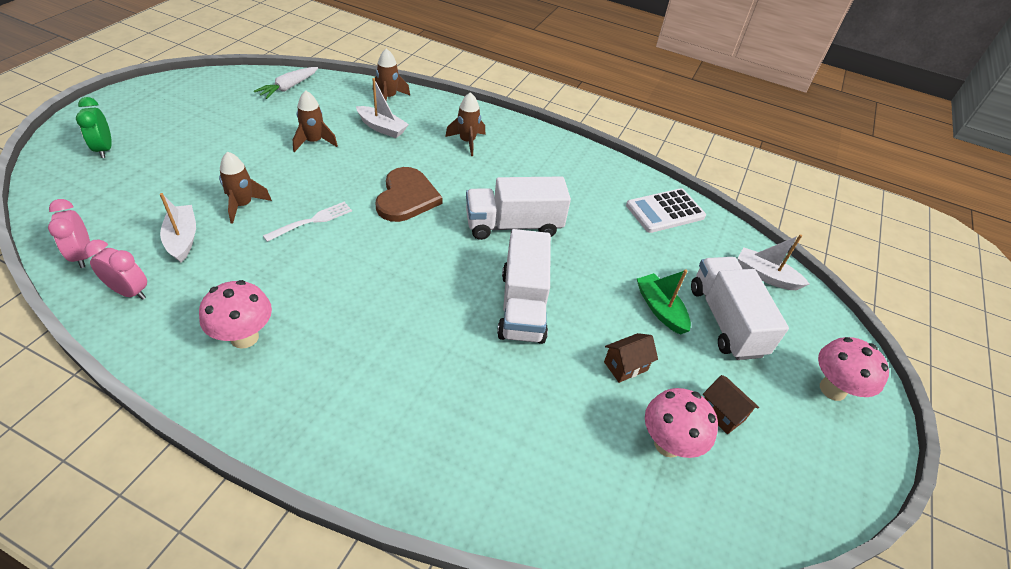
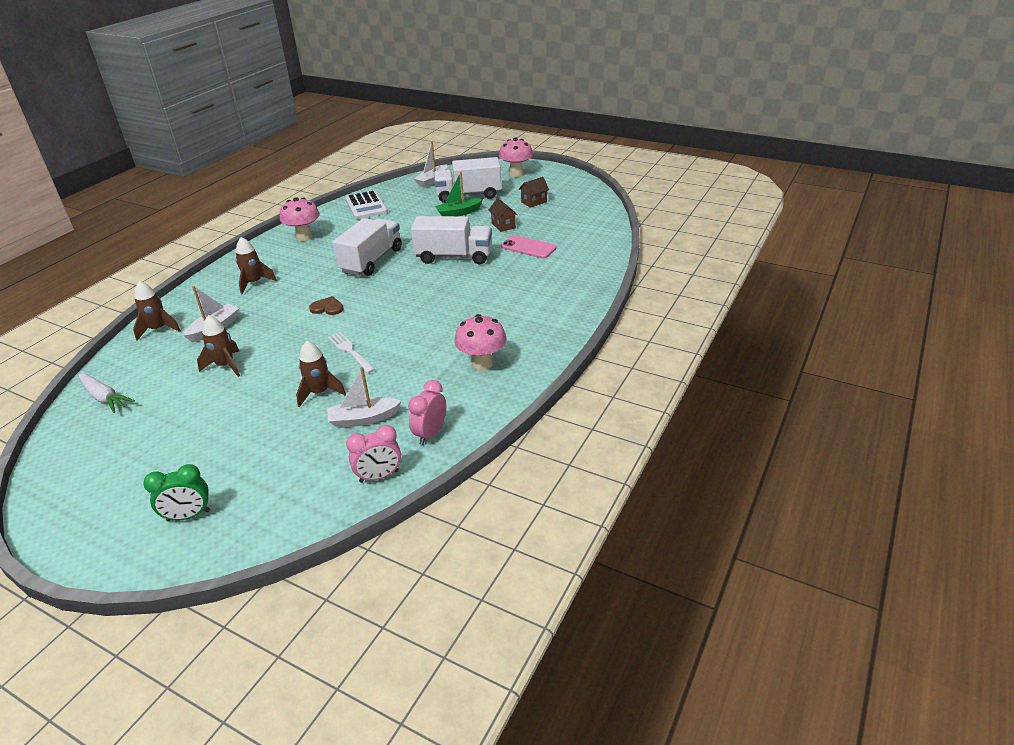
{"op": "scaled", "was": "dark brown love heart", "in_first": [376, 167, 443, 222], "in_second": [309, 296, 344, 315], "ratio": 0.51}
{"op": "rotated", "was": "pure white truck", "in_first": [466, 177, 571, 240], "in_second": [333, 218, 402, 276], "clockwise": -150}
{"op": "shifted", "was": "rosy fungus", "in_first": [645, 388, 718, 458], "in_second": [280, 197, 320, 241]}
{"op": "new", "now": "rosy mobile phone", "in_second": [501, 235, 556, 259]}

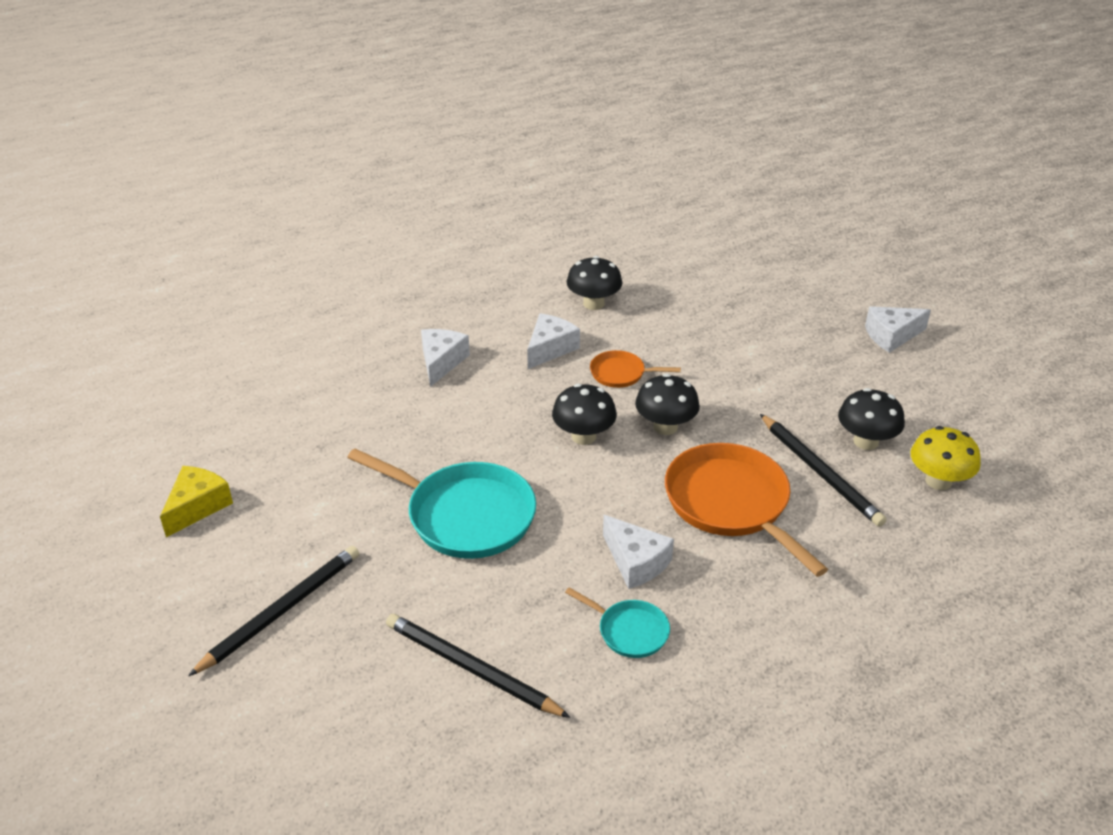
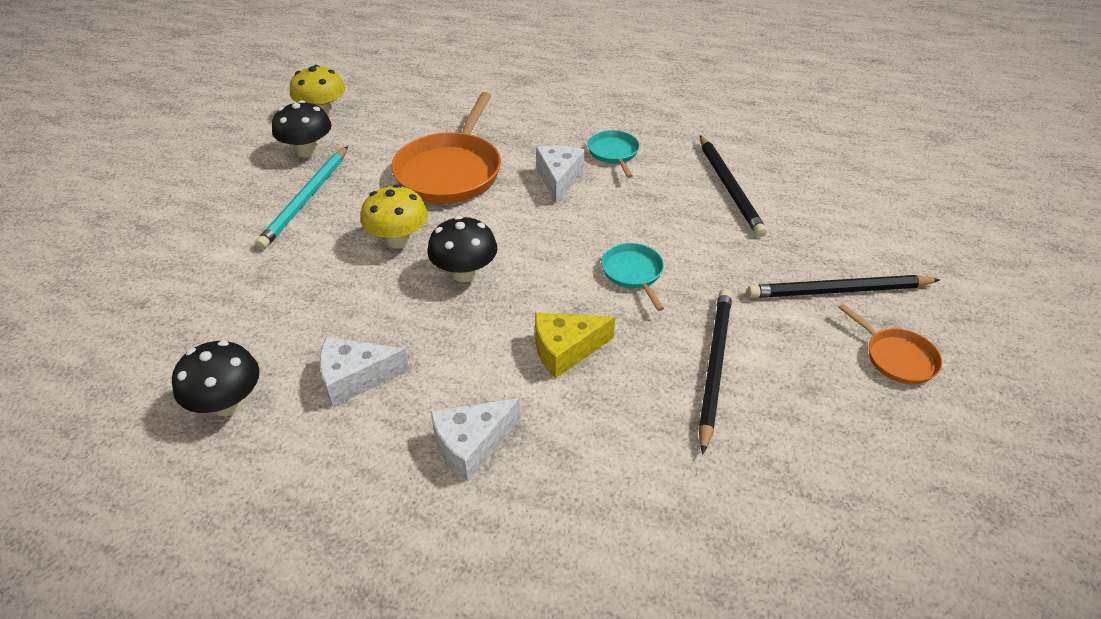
{"op": "gone", "was": "pure white cheese", "in_first": [865, 306, 931, 353]}
{"op": "shifted", "was": "orange-coloured skillet", "in_first": [590, 350, 681, 388], "in_second": [838, 304, 942, 384]}
{"op": "repainted", "was": "black fungus", "now": "yellow fungus", "in_first": [635, 374, 700, 435], "in_second": [361, 184, 428, 249]}
{"op": "shifted", "was": "black pencil", "in_first": [760, 414, 887, 527], "in_second": [698, 289, 732, 455]}
{"op": "scaled", "was": "turquoise skillet", "in_first": [347, 449, 536, 559], "in_second": [601, 243, 664, 311], "ratio": 0.5}
{"op": "shifted", "was": "yellow cheese", "in_first": [160, 466, 233, 537], "in_second": [535, 313, 615, 378]}
{"op": "new", "now": "turquoise pencil", "in_second": [255, 146, 348, 249]}

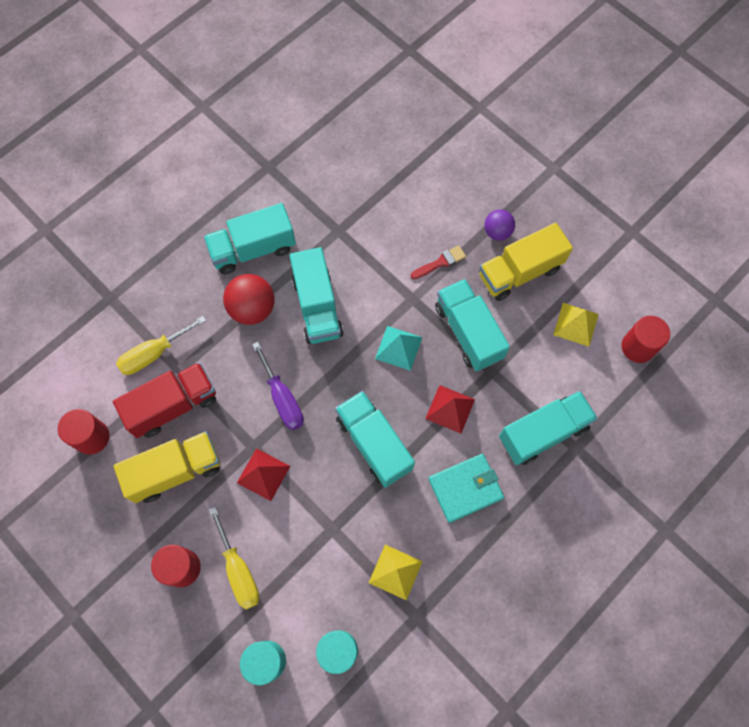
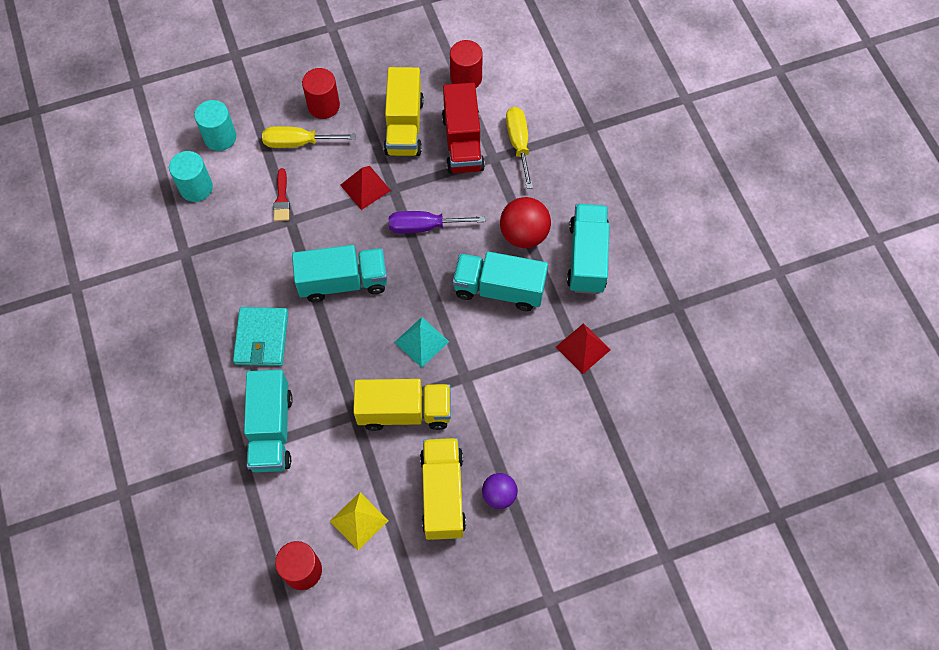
{"op": "shifted", "was": "scarlet brush", "in_first": [411, 245, 466, 279], "in_second": [273, 168, 290, 221]}
{"op": "repainted", "was": "turquoise truck", "now": "yellow truck", "in_first": [435, 279, 510, 371], "in_second": [353, 379, 451, 431]}
{"op": "shifted", "was": "scarlet solid pyramid", "in_first": [425, 385, 475, 434], "in_second": [556, 323, 611, 374]}
{"op": "gone", "was": "yellow solid pyramid", "in_first": [369, 545, 423, 601]}

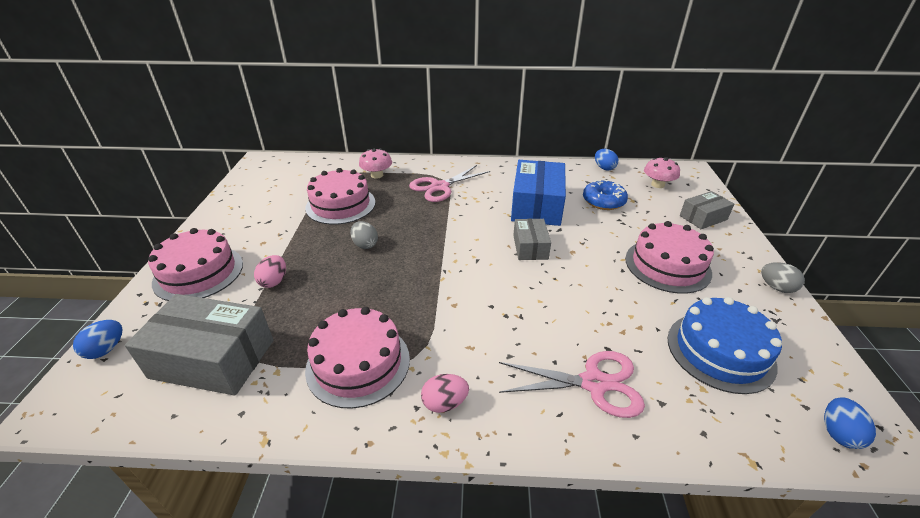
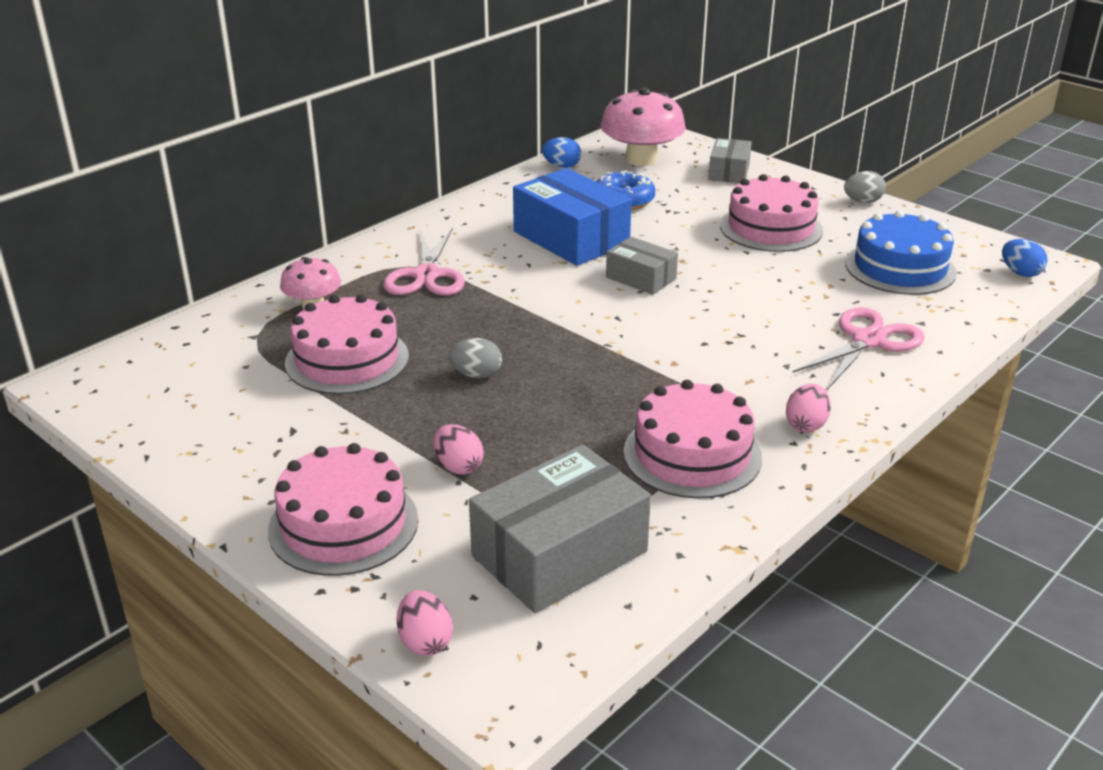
{"op": "scaled", "was": "rosy fungus", "in_first": [644, 157, 680, 188], "in_second": [601, 88, 686, 166], "ratio": 1.75}
{"op": "repainted", "was": "royal blue egg", "now": "rosy egg", "in_first": [73, 320, 123, 359], "in_second": [397, 590, 453, 656]}

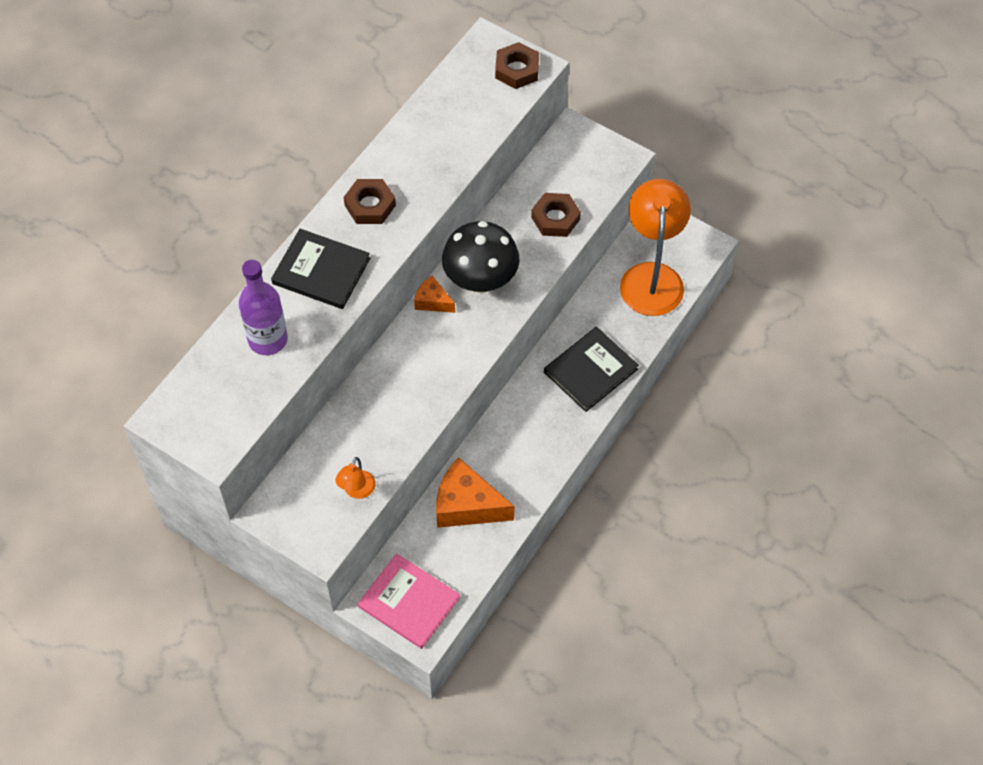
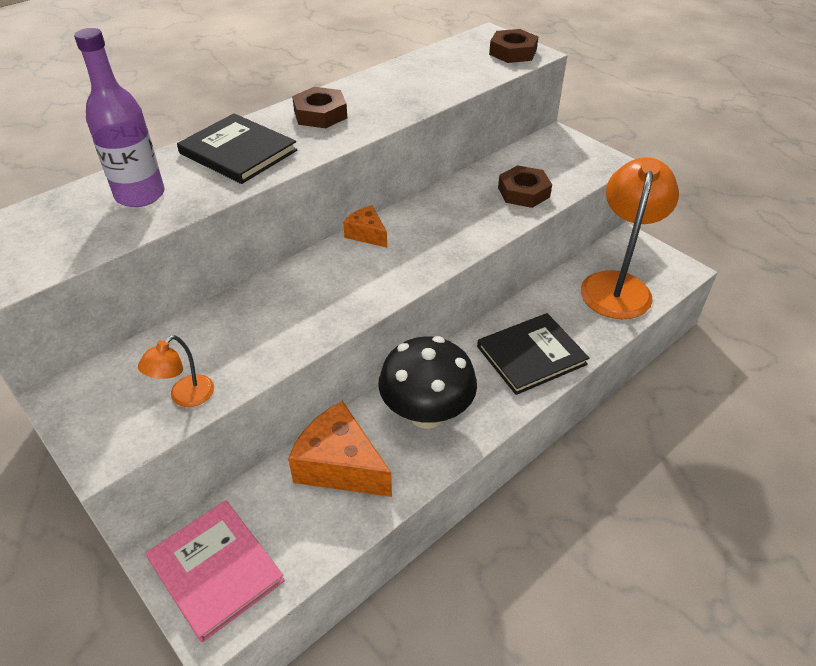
{"op": "shifted", "was": "black fungus", "in_first": [442, 221, 519, 293], "in_second": [378, 336, 477, 429]}

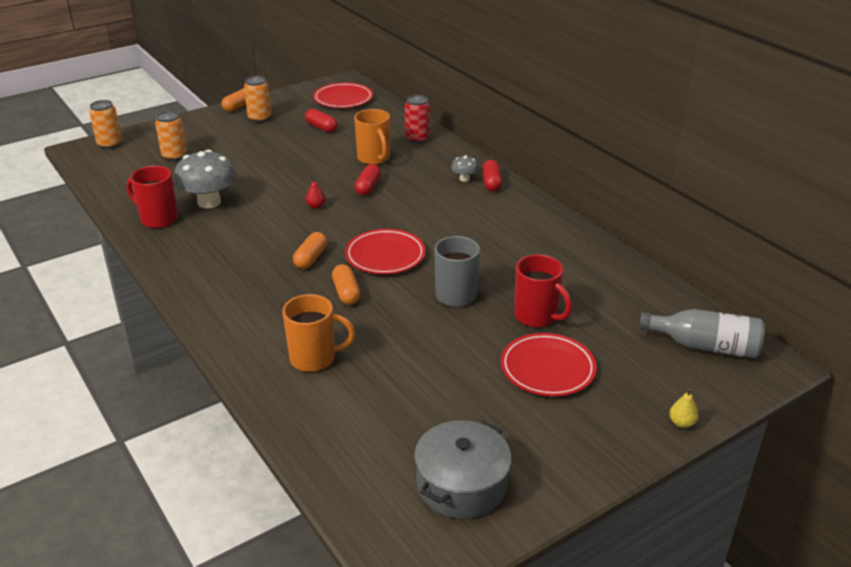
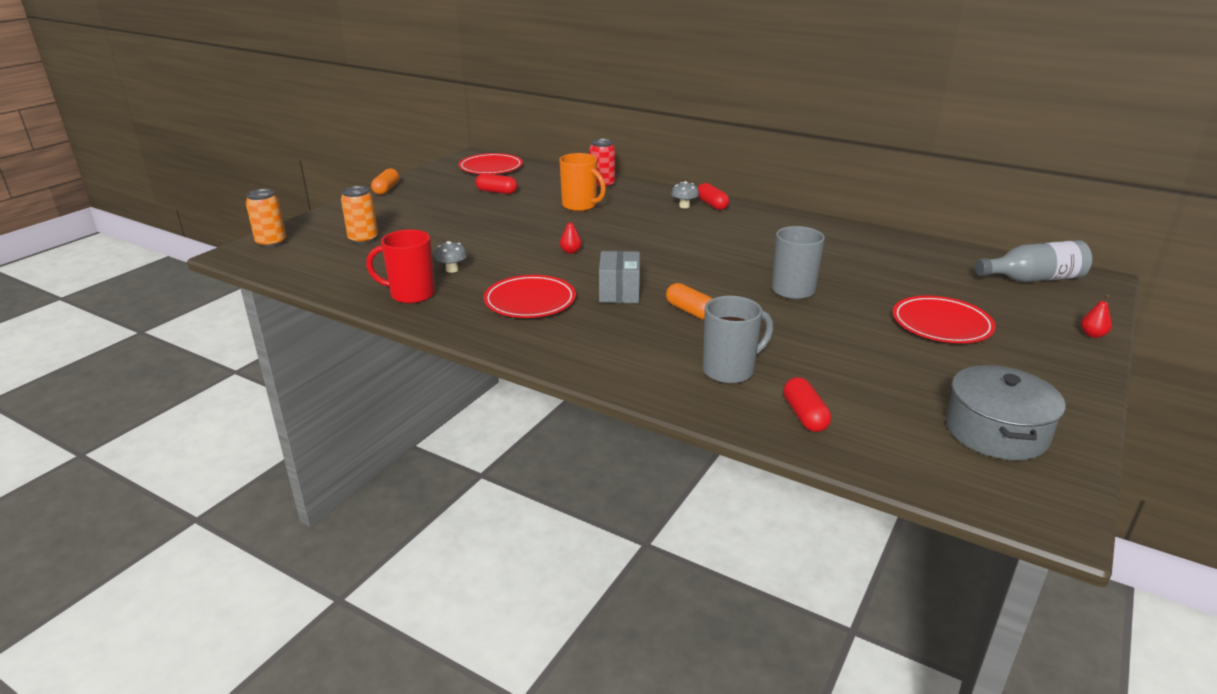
{"op": "gone", "was": "orange-coloured soda can", "in_first": [244, 76, 271, 123]}
{"op": "scaled", "was": "gray fungus", "in_first": [174, 150, 237, 209], "in_second": [434, 241, 467, 273], "ratio": 0.47}
{"op": "shifted", "was": "scarlet capsule", "in_first": [355, 164, 381, 195], "in_second": [783, 377, 831, 432]}
{"op": "shifted", "was": "scarlet dinner plate", "in_first": [345, 229, 426, 274], "in_second": [484, 275, 576, 318]}
{"op": "swapped", "was": "orange-coloured capsule", "now": "gray package", "in_first": [293, 232, 327, 269], "in_second": [599, 251, 640, 303]}
{"op": "gone", "was": "scarlet mug", "in_first": [514, 255, 572, 328]}
{"op": "repainted", "was": "orange-coloured mug", "now": "gray mug", "in_first": [282, 294, 355, 372], "in_second": [703, 296, 773, 384]}
{"op": "repainted", "was": "yellow toy pear", "now": "scarlet toy pear", "in_first": [669, 389, 699, 428], "in_second": [1081, 295, 1112, 338]}

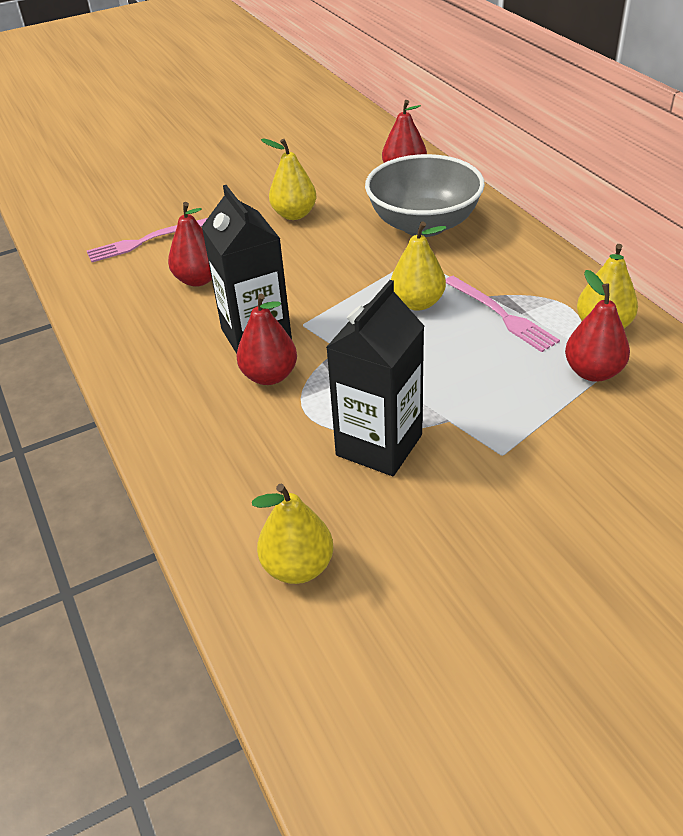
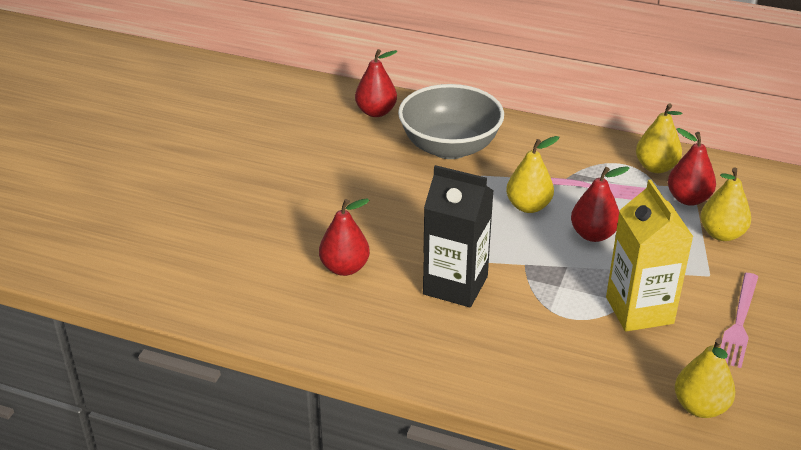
{"op": "shifted", "was": "yellow toy pear", "in_first": [261, 138, 317, 220], "in_second": [700, 167, 751, 241]}
{"op": "shifted", "was": "rosy fork", "in_first": [87, 218, 207, 262], "in_second": [720, 273, 758, 368]}
{"op": "repainted", "was": "black carton", "now": "yellow carton", "in_first": [326, 280, 424, 476], "in_second": [606, 180, 693, 332]}
{"op": "shifted", "was": "scarlet toy pear", "in_first": [236, 294, 297, 385], "in_second": [571, 166, 629, 242]}

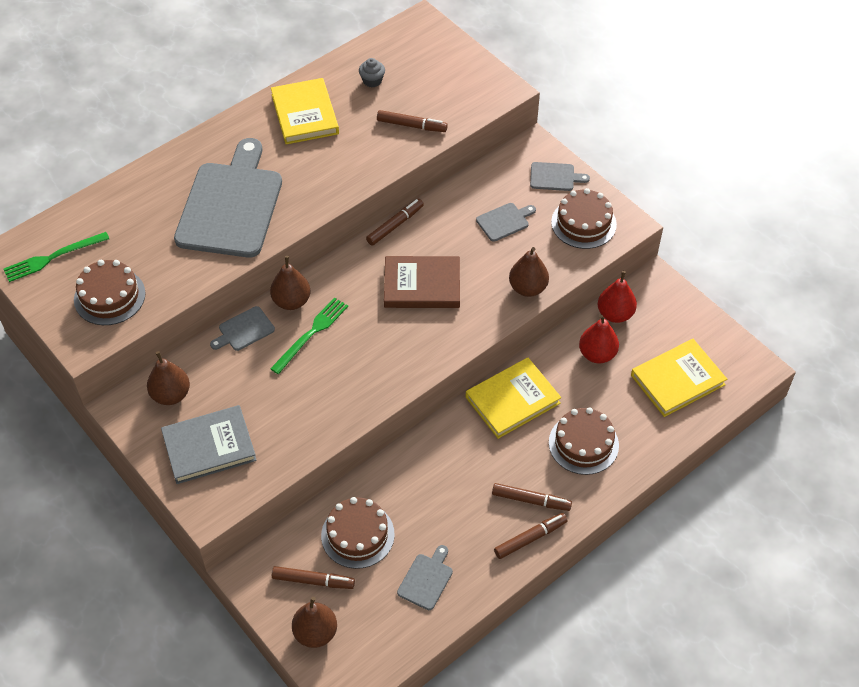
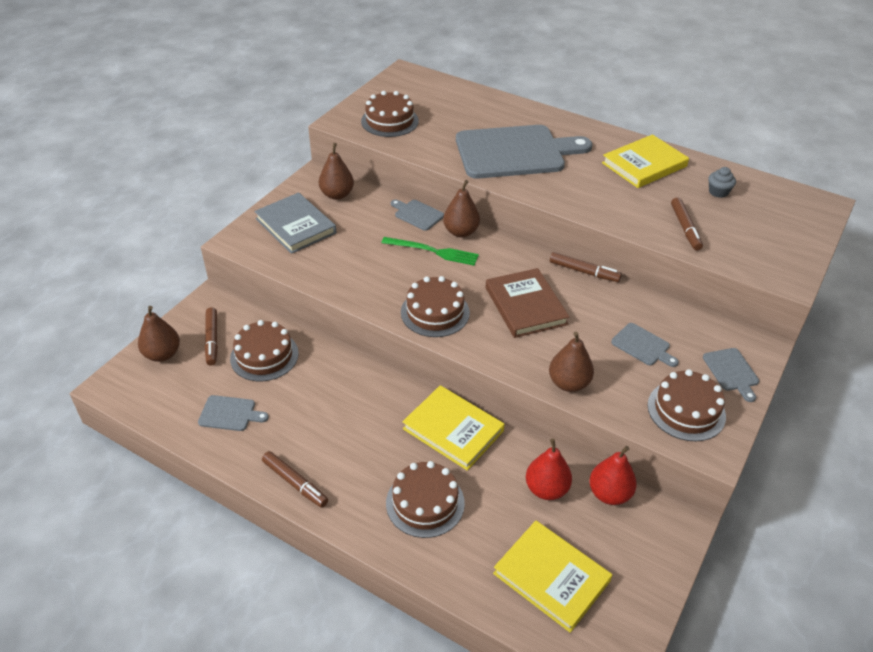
{"op": "gone", "was": "emerald fork", "in_first": [4, 232, 109, 282]}
{"op": "gone", "was": "dark brown felt pen", "in_first": [492, 483, 572, 511]}
{"op": "new", "now": "dark brown gateau", "in_second": [401, 276, 470, 337]}

